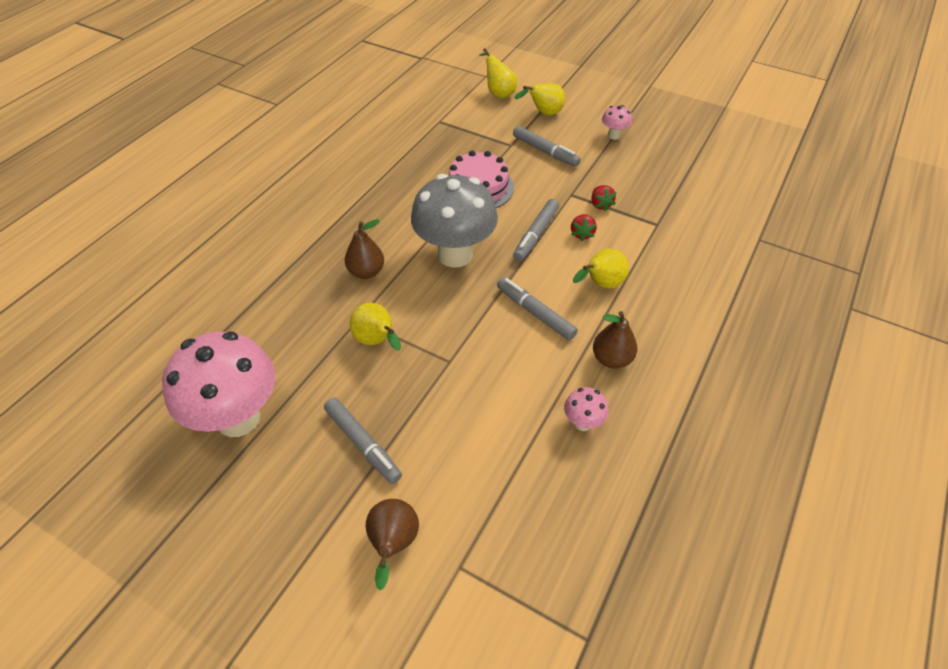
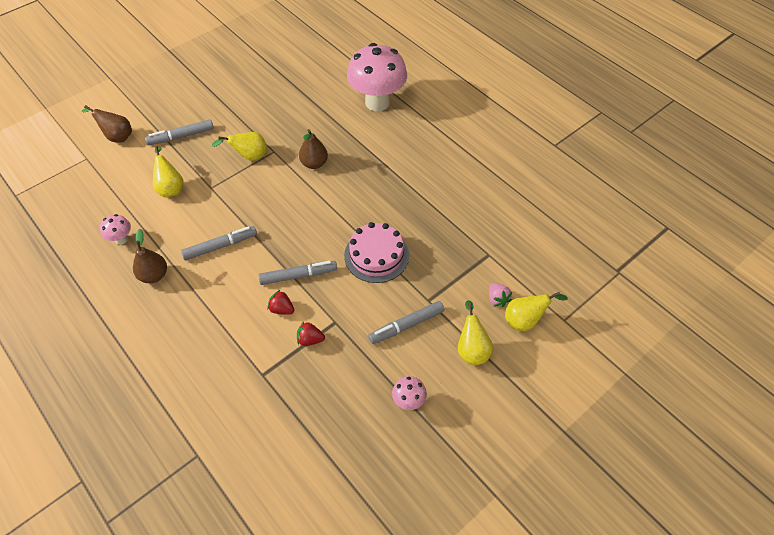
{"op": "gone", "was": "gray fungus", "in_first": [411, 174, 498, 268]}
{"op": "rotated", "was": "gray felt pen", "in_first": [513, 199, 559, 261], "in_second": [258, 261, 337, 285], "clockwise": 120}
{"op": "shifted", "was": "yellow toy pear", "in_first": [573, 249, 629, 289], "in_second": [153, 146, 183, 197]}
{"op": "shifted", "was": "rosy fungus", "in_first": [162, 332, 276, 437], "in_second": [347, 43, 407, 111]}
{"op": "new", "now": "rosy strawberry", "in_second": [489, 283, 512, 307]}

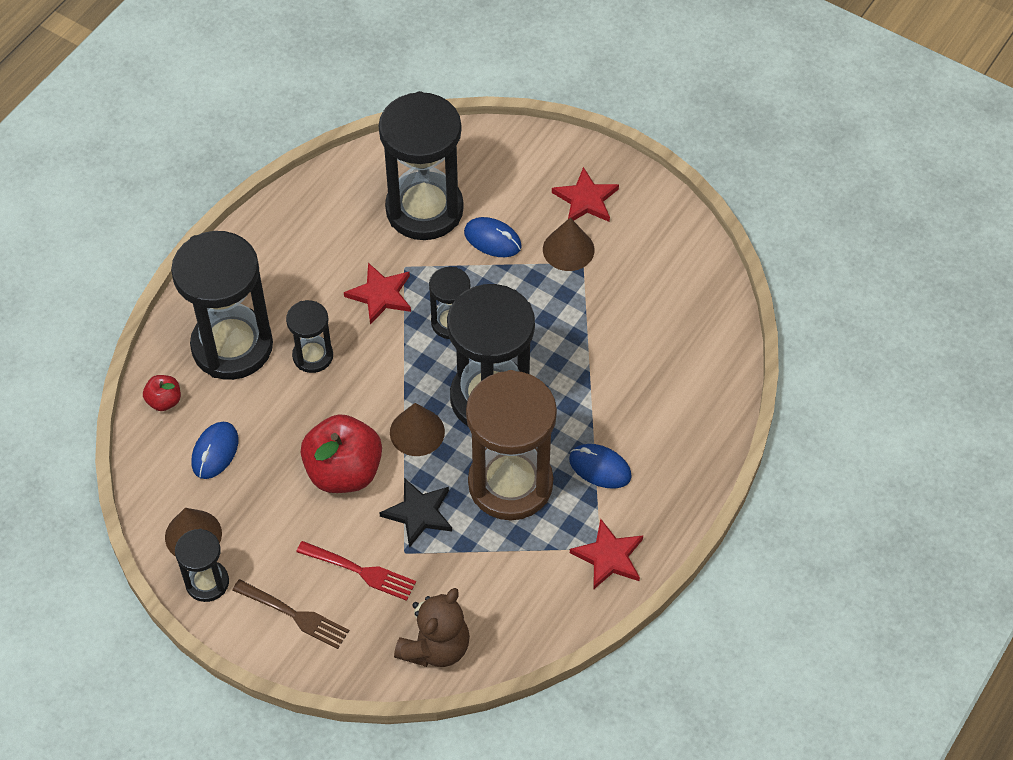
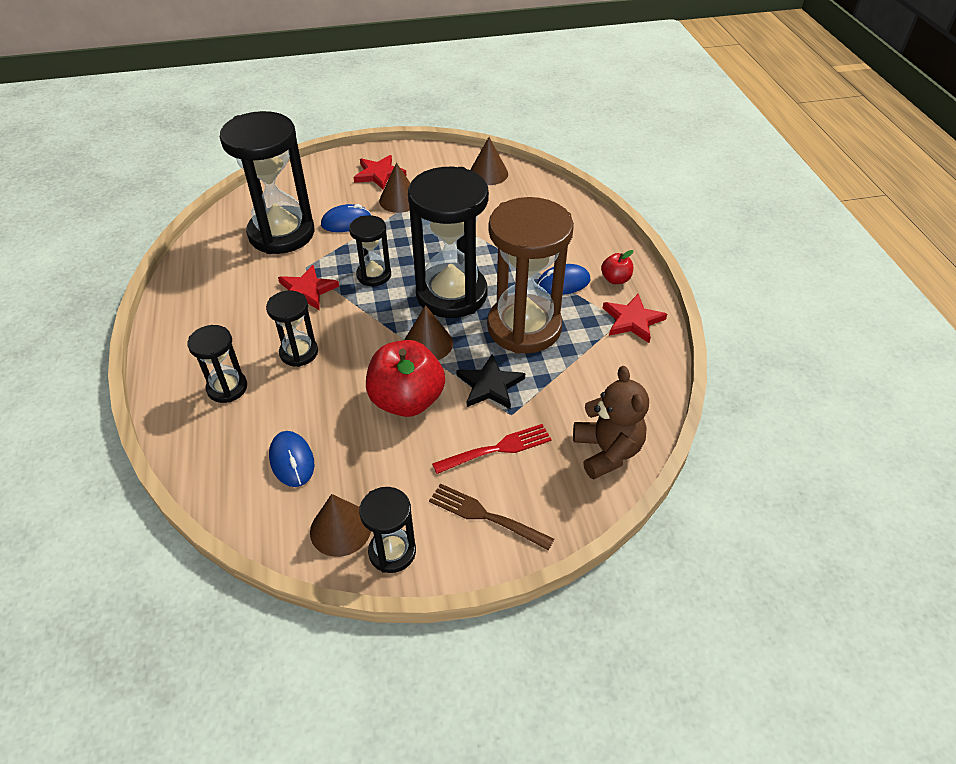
{"op": "scaled", "was": "black sand timer", "in_first": [171, 231, 273, 380], "in_second": [187, 325, 247, 403], "ratio": 0.5}
{"op": "shifted", "was": "scarlet apple", "in_first": [143, 375, 181, 411], "in_second": [601, 250, 633, 284]}
{"op": "rotated", "was": "dark brown fork", "in_first": [232, 579, 349, 649], "in_second": [429, 483, 554, 550], "clockwise": -135}
{"op": "new", "now": "dark brown cone", "in_second": [470, 137, 508, 185]}

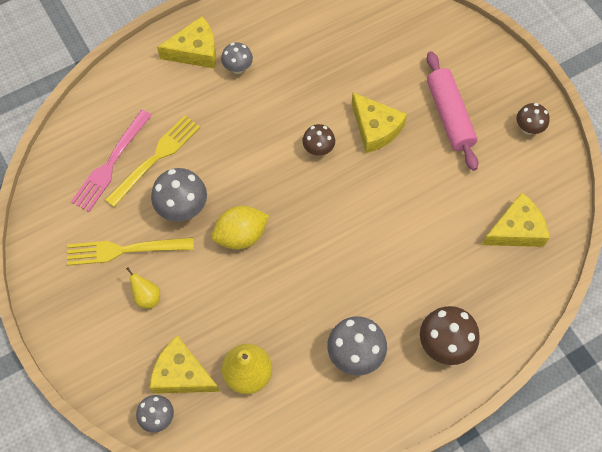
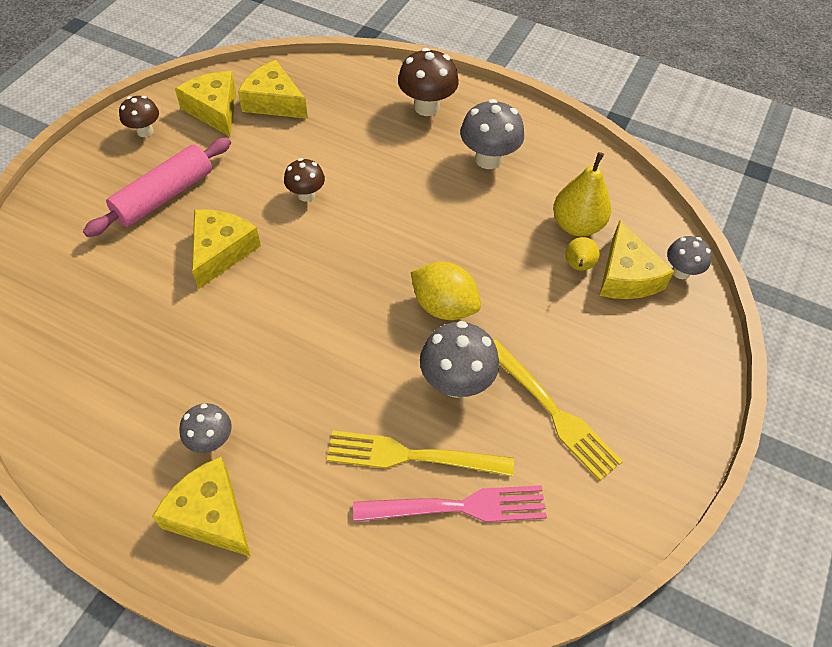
{"op": "shifted", "was": "dark brown fungus", "in_first": [302, 124, 335, 156], "in_second": [284, 158, 325, 202]}
{"op": "shifted", "was": "yellow toy pear", "in_first": [126, 267, 160, 309], "in_second": [565, 237, 600, 271]}
{"op": "new", "now": "yellow cheese", "in_second": [175, 71, 236, 137]}

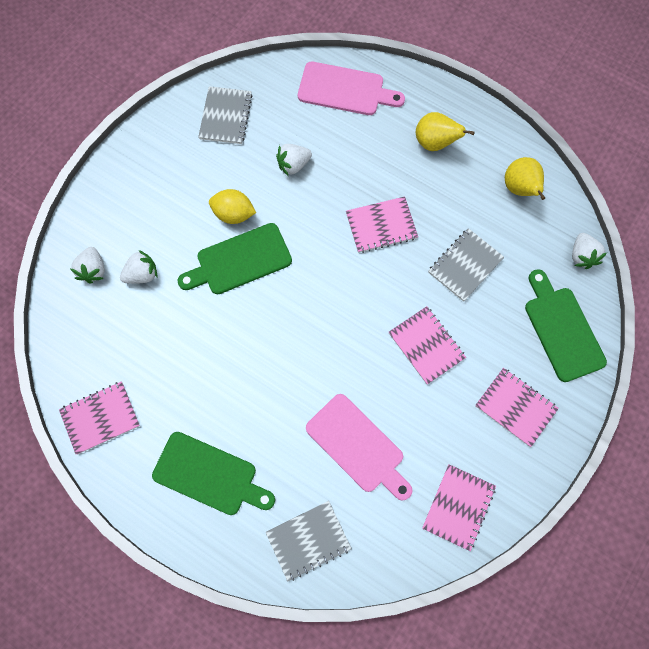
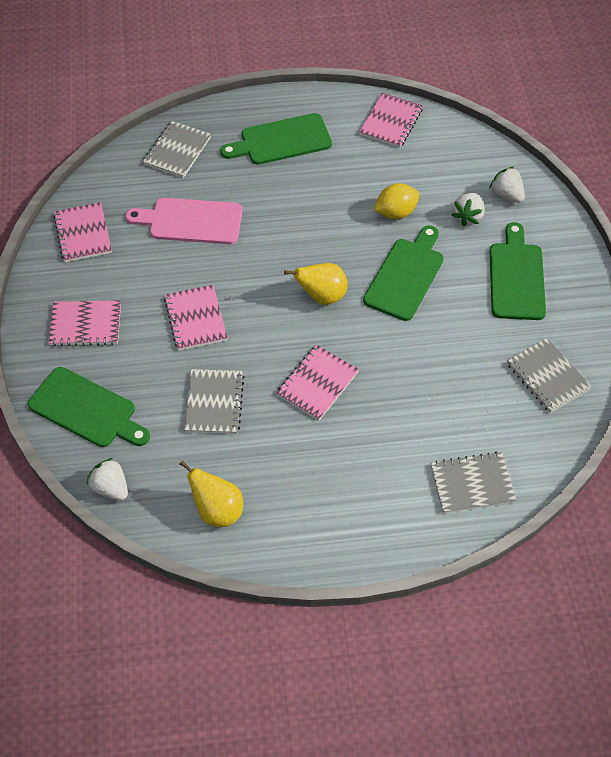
{"op": "swapped", "was": "rosy chopping board", "now": "gray exercise book", "in_first": [298, 61, 405, 115], "in_second": [430, 452, 516, 513]}
{"op": "shifted", "was": "yellow toy pear", "in_first": [416, 112, 475, 151], "in_second": [284, 263, 348, 305]}
{"op": "gone", "was": "pure white strawberry", "in_first": [276, 144, 312, 176]}
{"op": "shifted", "was": "yellow citrus fruit", "in_first": [209, 189, 256, 224], "in_second": [374, 183, 420, 219]}
{"op": "rotated", "was": "rosy exercise book", "in_first": [389, 306, 466, 384], "in_second": [164, 285, 227, 351], "clockwise": 60}
{"op": "new", "now": "emerald chopping board", "in_second": [490, 222, 546, 320]}

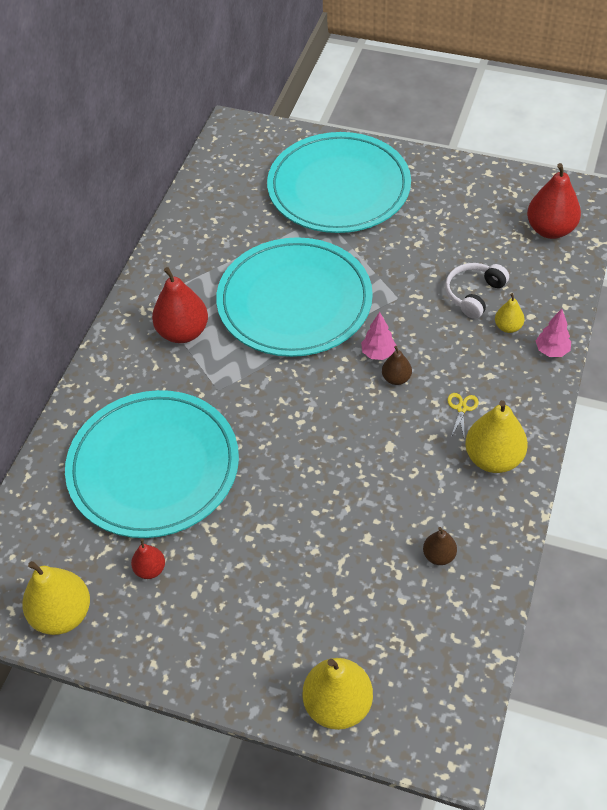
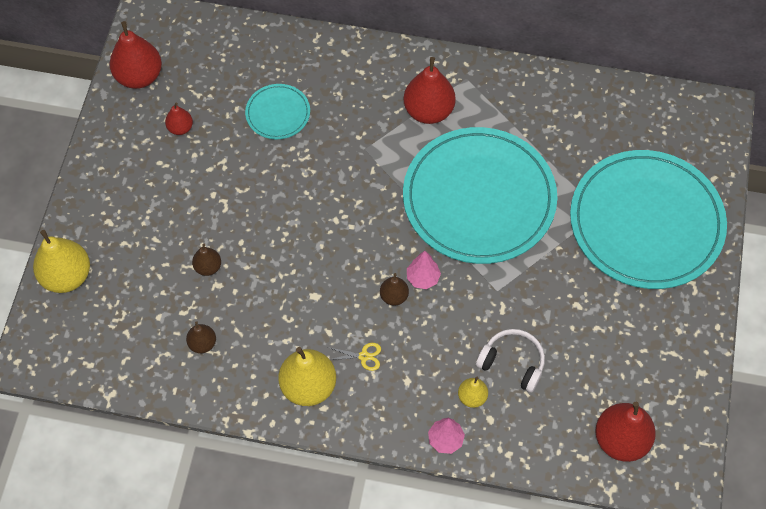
{"op": "scaled", "was": "turquoise dinner plate", "in_first": [65, 390, 239, 538], "in_second": [245, 84, 310, 139], "ratio": 0.44}
{"op": "repainted", "was": "yellow toy pear", "now": "scarlet toy pear", "in_first": [22, 561, 90, 635], "in_second": [110, 21, 162, 89]}
{"op": "new", "now": "dark brown toy pear", "in_second": [192, 244, 221, 276]}

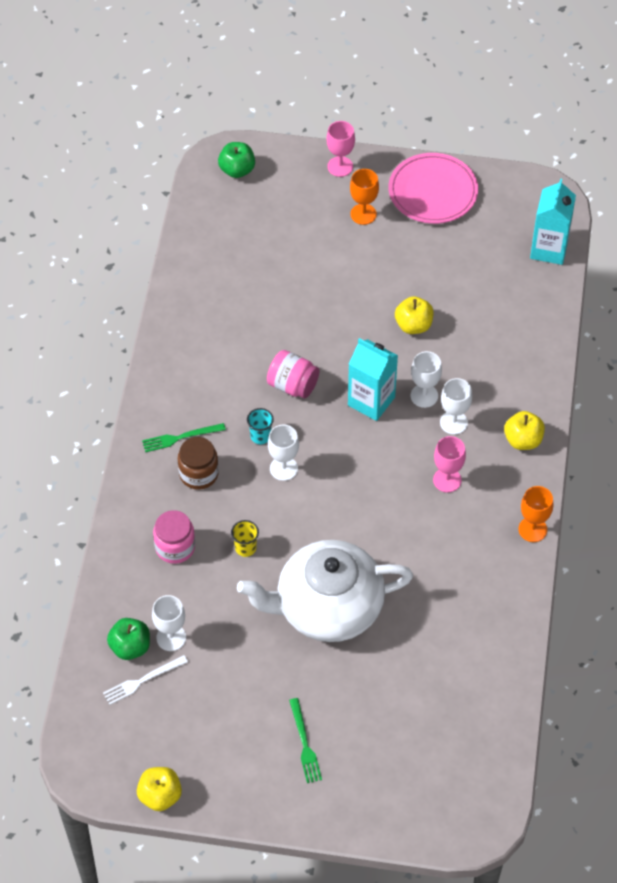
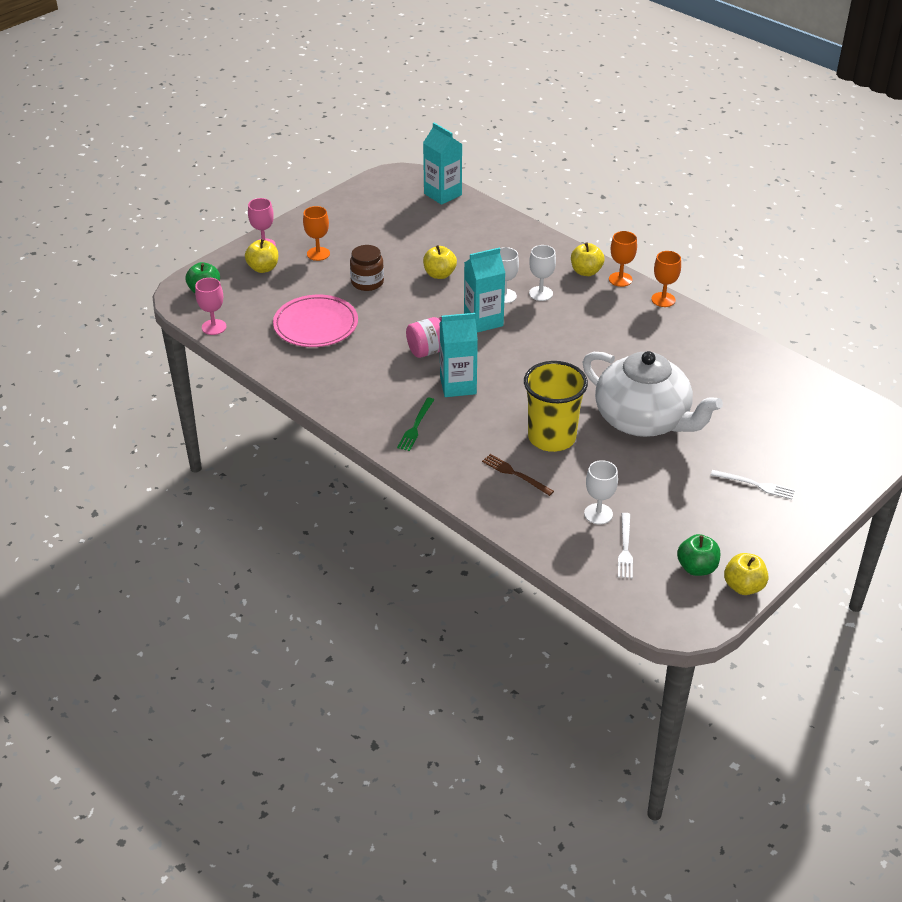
{"op": "shifted", "was": "rosy dinner plate", "in_first": [389, 153, 478, 224], "in_second": [273, 295, 358, 347]}
{"op": "swapped", "was": "turquoise beaker", "now": "turquoise carton", "in_first": [247, 408, 274, 444], "in_second": [440, 313, 478, 397]}
{"op": "gone", "was": "pure white chalice", "in_first": [268, 425, 299, 481]}
{"op": "shifted", "was": "rosy chalice", "in_first": [433, 436, 466, 493], "in_second": [195, 278, 227, 335]}
{"op": "shifted", "was": "dark brown jam jar", "in_first": [178, 437, 219, 490], "in_second": [350, 245, 384, 291]}
{"op": "swapped", "was": "rosy jam jar", "now": "dark brown fork", "in_first": [153, 510, 195, 564], "in_second": [482, 454, 554, 496]}
{"op": "scaled", "was": "yellow beaker", "in_first": [231, 520, 259, 557], "in_second": [524, 361, 588, 452], "ratio": 2.43}
{"op": "rotated", "was": "pure white china teapot", "in_first": [237, 540, 413, 642], "in_second": [583, 351, 723, 437], "clockwise": -75}
{"op": "shifted", "was": "emerald apple", "in_first": [107, 618, 150, 660], "in_second": [677, 534, 720, 576]}
{"op": "repainted", "was": "emerald fork", "now": "pure white fork", "in_first": [289, 698, 322, 783], "in_second": [711, 470, 795, 499]}
{"op": "new", "now": "orange-coloured chalice", "in_second": [609, 231, 637, 287]}
{"op": "new", "now": "yellow apple", "in_second": [245, 239, 278, 273]}

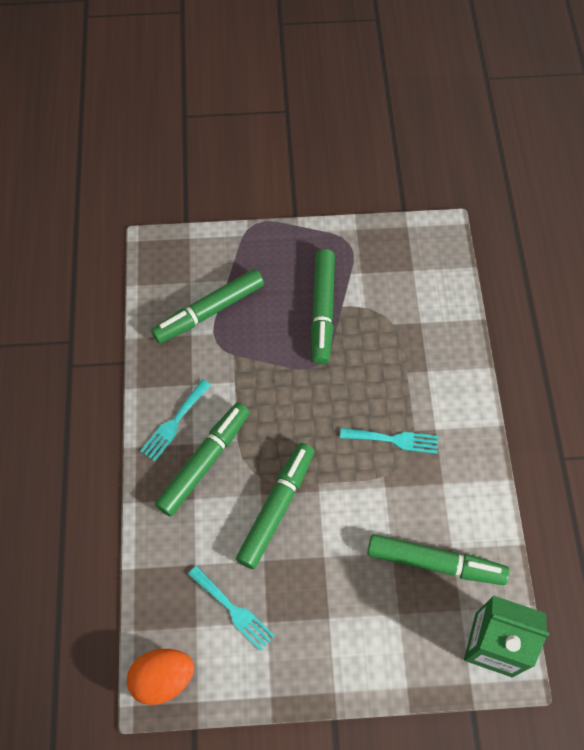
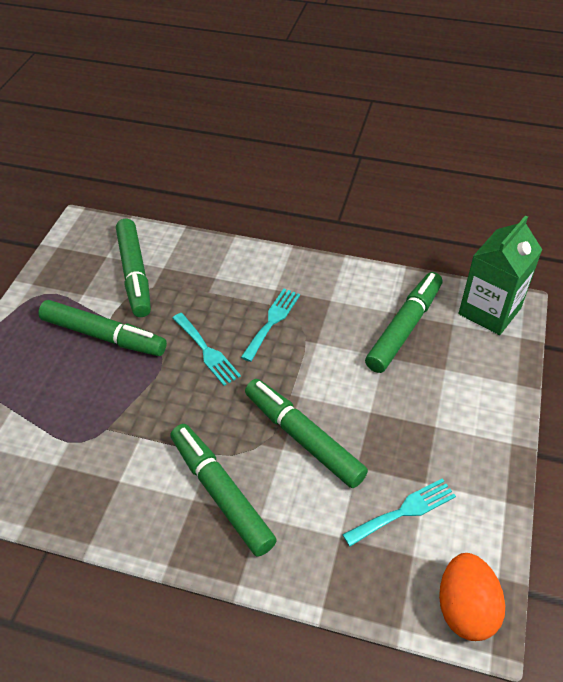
{"op": "shifted", "was": "emerald felt pen", "in_first": [151, 269, 264, 344], "in_second": [116, 219, 151, 317]}
{"op": "shifted", "was": "turquoise fork", "in_first": [140, 379, 211, 461], "in_second": [173, 313, 241, 386]}

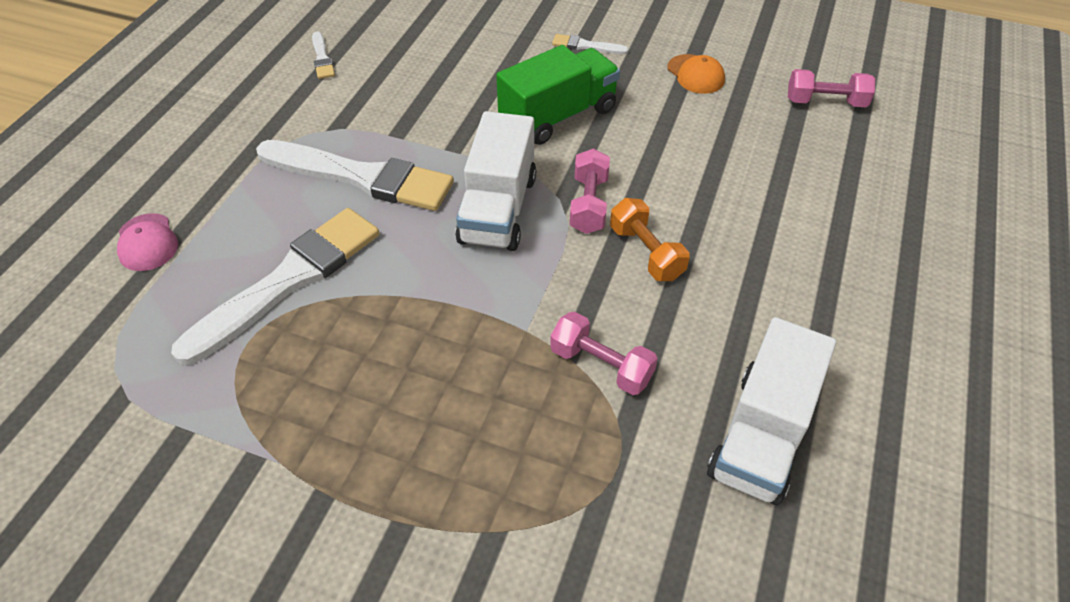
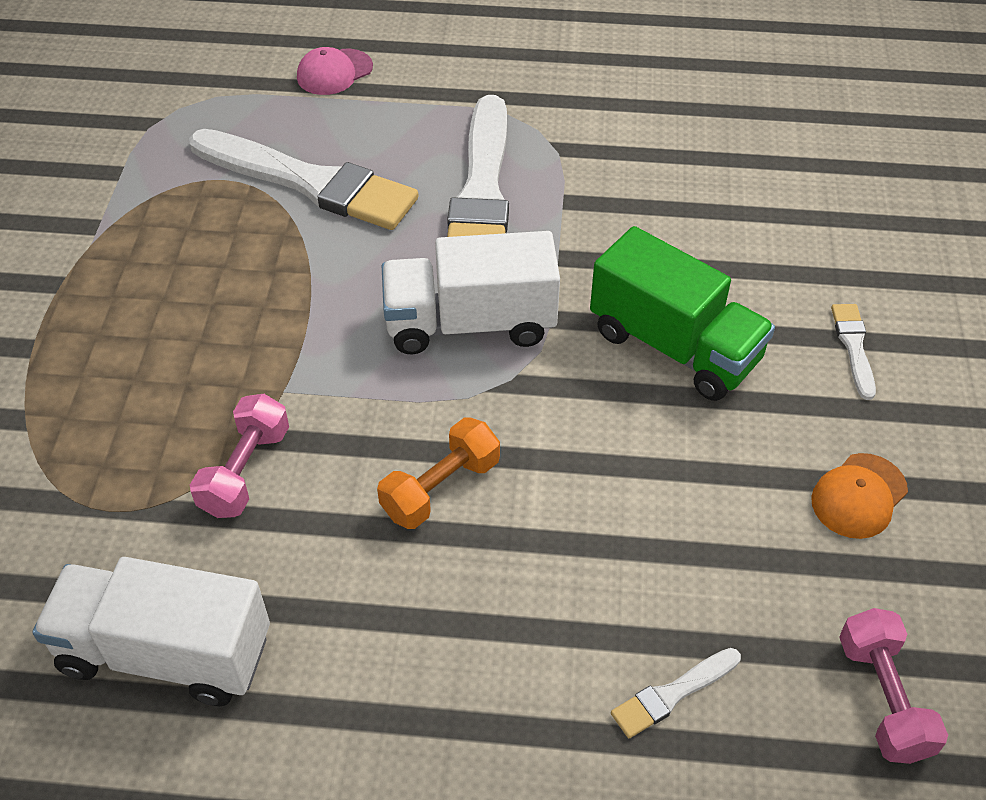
{"op": "shifted", "was": "pure white brush", "in_first": [312, 31, 335, 79], "in_second": [611, 648, 741, 738]}
{"op": "gone", "was": "rosy free weight", "in_first": [570, 148, 610, 234]}

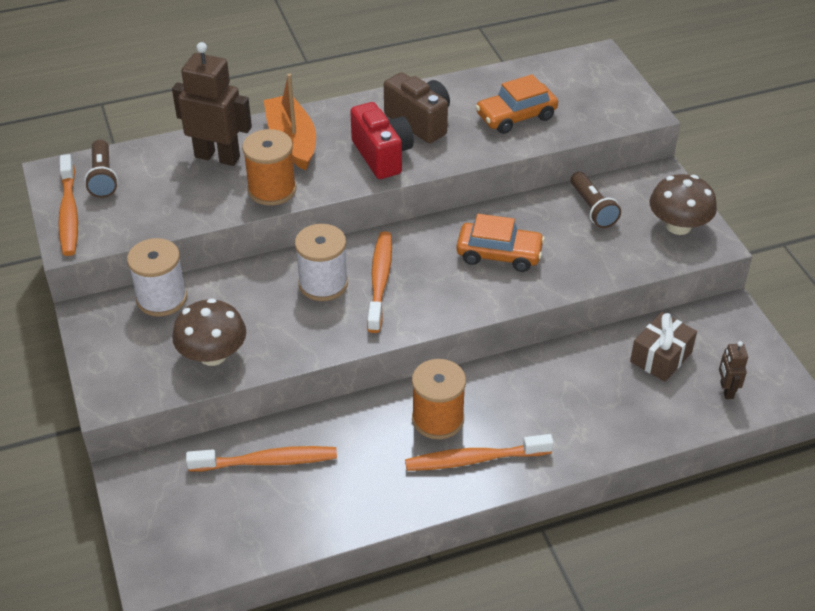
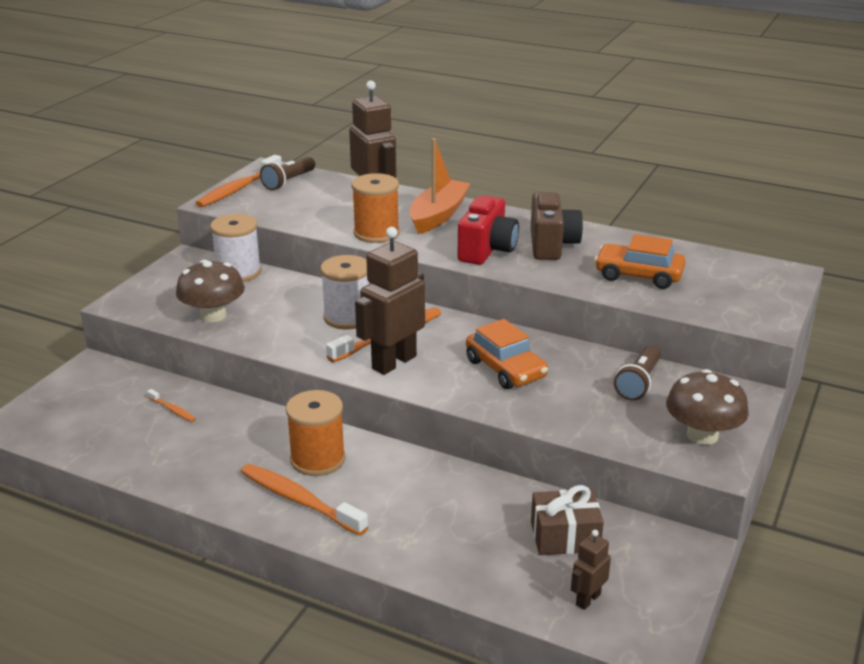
{"op": "scaled", "was": "orange-coloured dental brush", "in_first": [186, 446, 337, 472], "in_second": [147, 389, 196, 422], "ratio": 0.48}
{"op": "new", "now": "dark brown robot figure", "in_second": [355, 227, 425, 375]}

